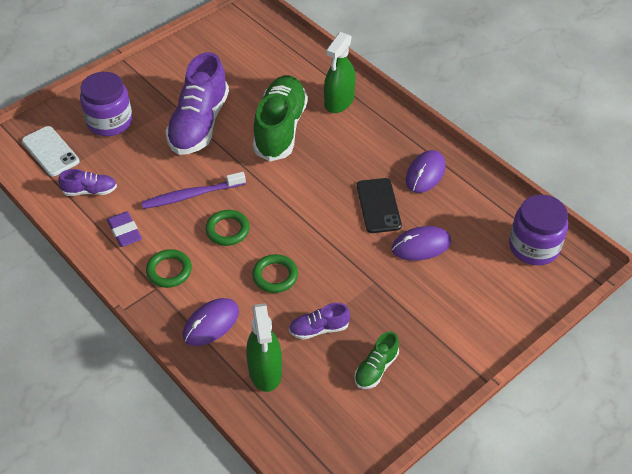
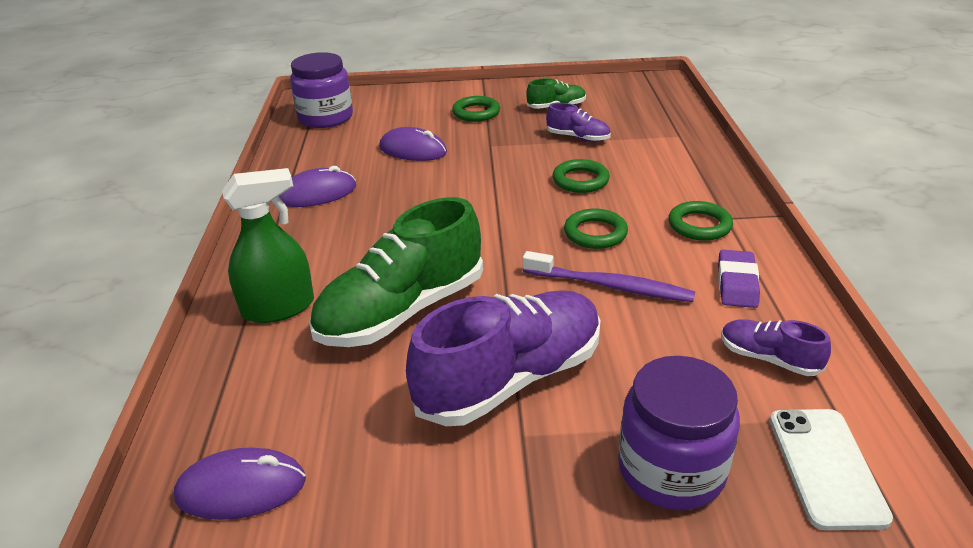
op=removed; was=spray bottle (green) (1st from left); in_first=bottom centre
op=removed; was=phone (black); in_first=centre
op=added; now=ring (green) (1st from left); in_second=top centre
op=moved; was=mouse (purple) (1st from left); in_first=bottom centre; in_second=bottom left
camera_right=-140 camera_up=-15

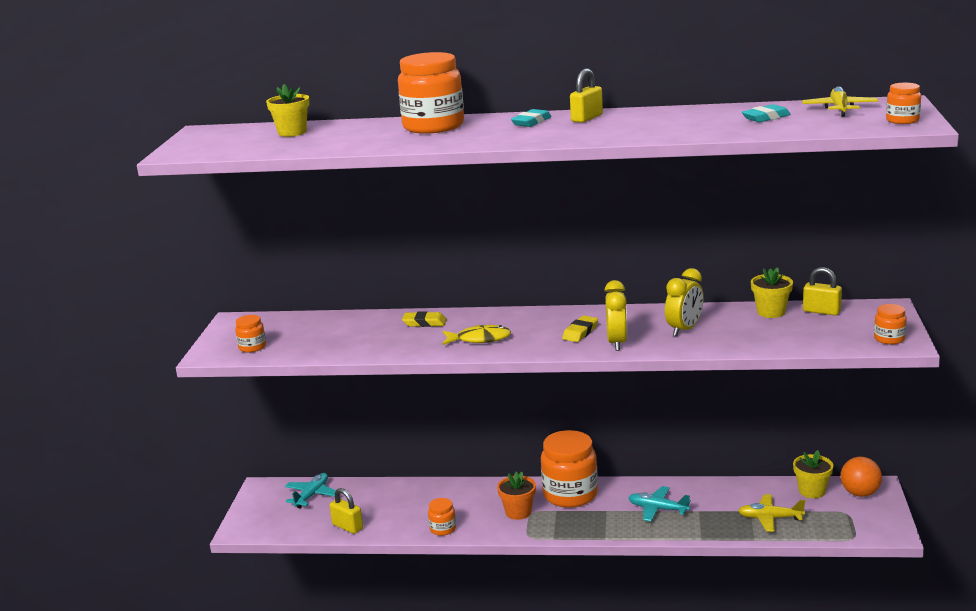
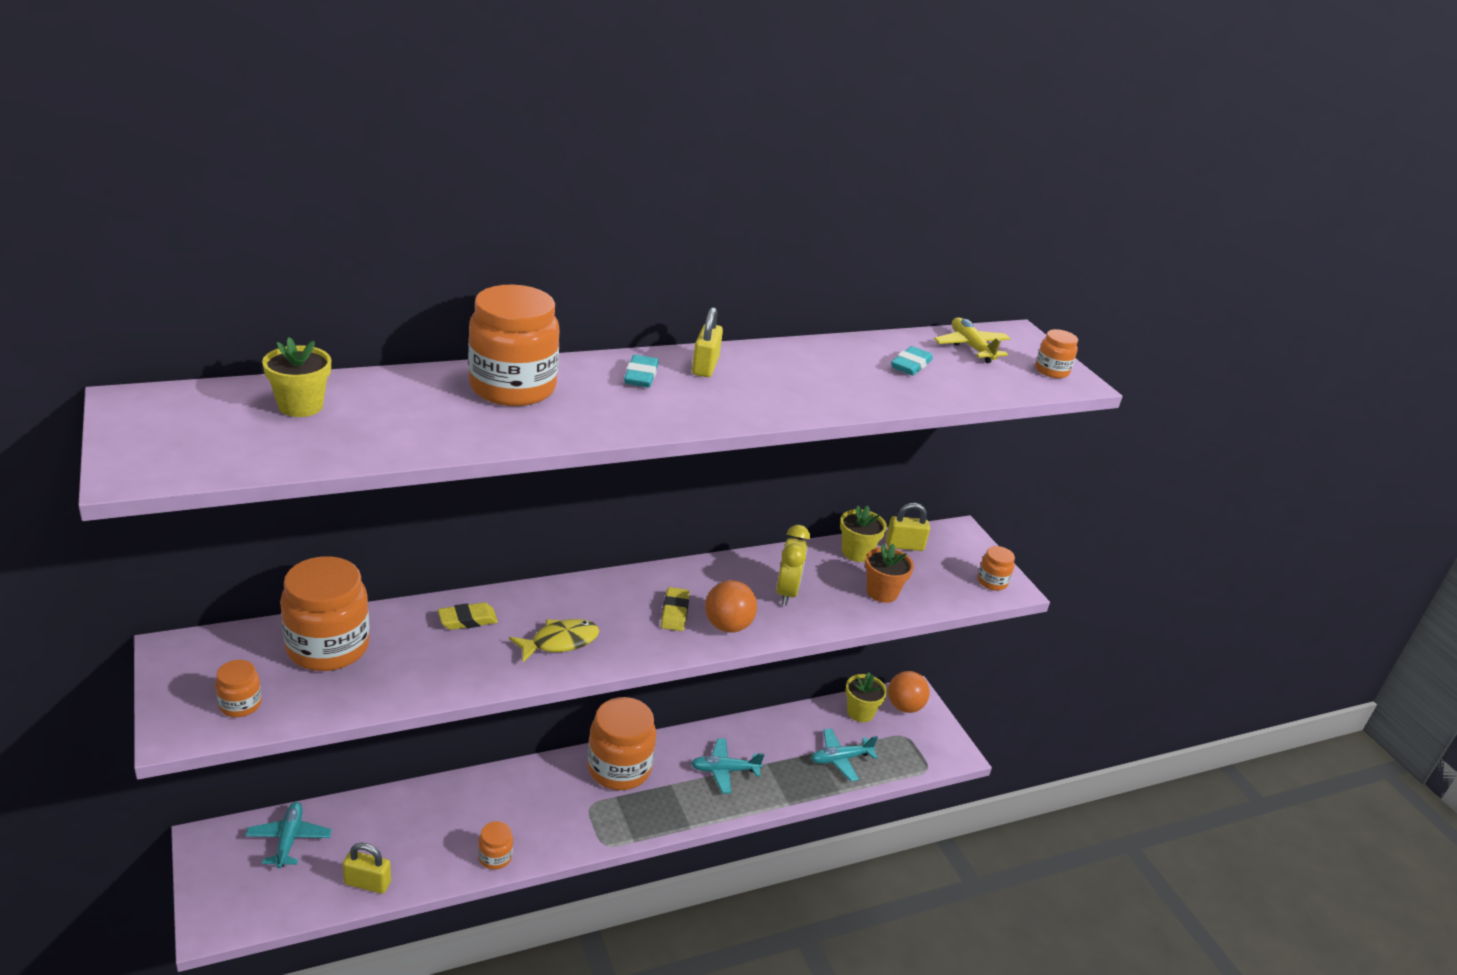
op=added; now=jar (orange) (2nd from left); in_second=middle left
op=moved; was=flower pot (orange); in_first=bottom centre; in_second=centre
op=replaced; was=clock (yellow) (1st from left); now=ball (orange) (1st from left); in_first=centre; in_second=centre
op=recoloured; was=plane (yellow) (1st from left); now=plane (turquoise) (3rd from left); in_first=bottom right; in_second=bottom centre
camera_right=-35 camera_up=10

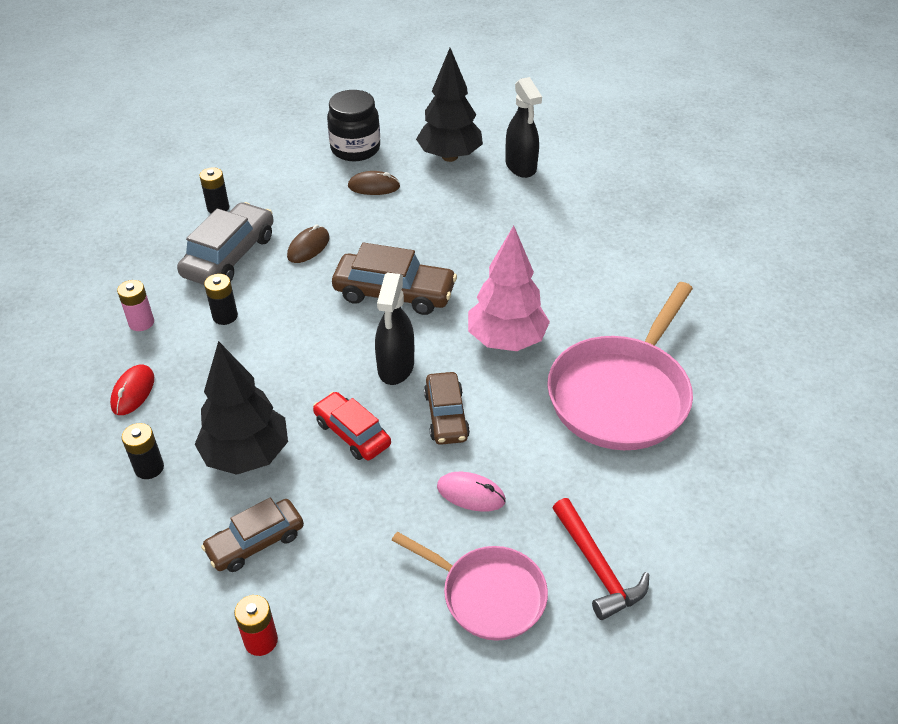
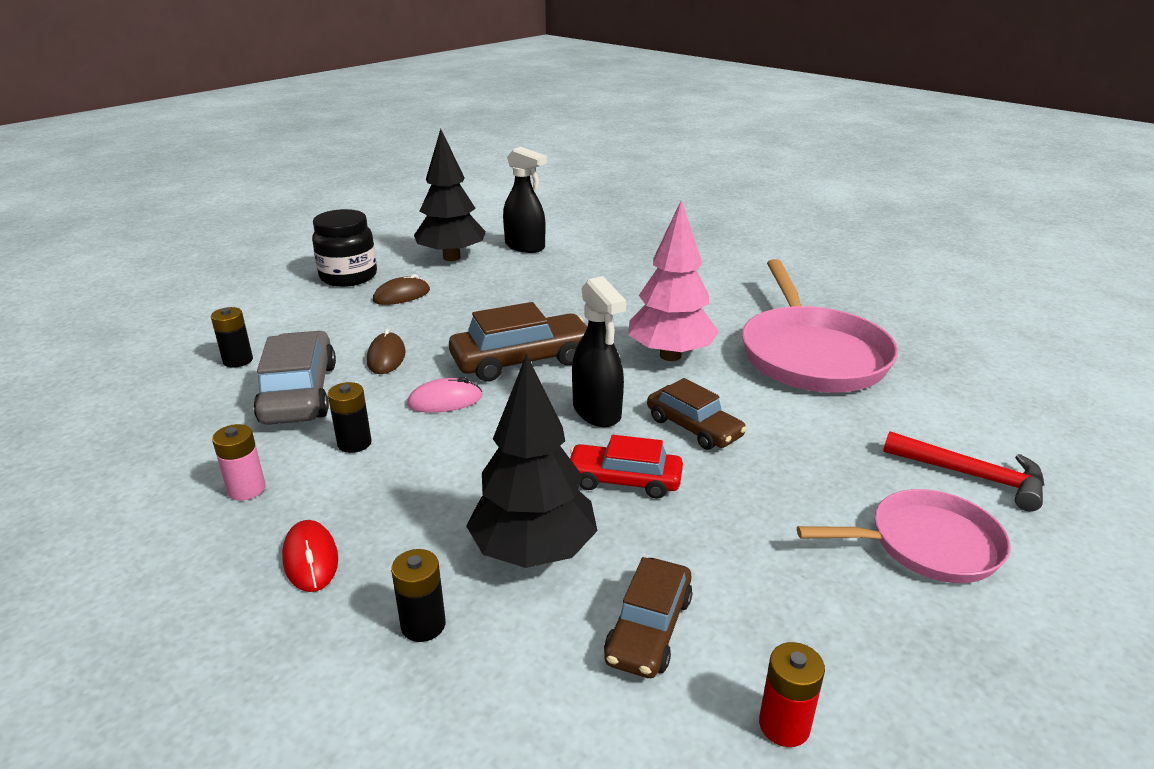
op=moved; was=mouse (pink); in_first=bottom centre; in_second=centre
camera_right=-35 camera_up=-15

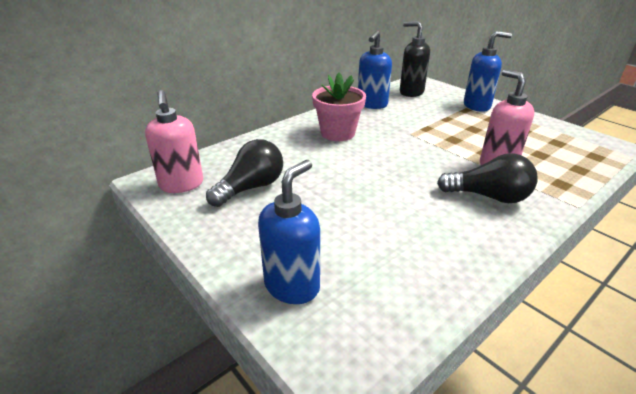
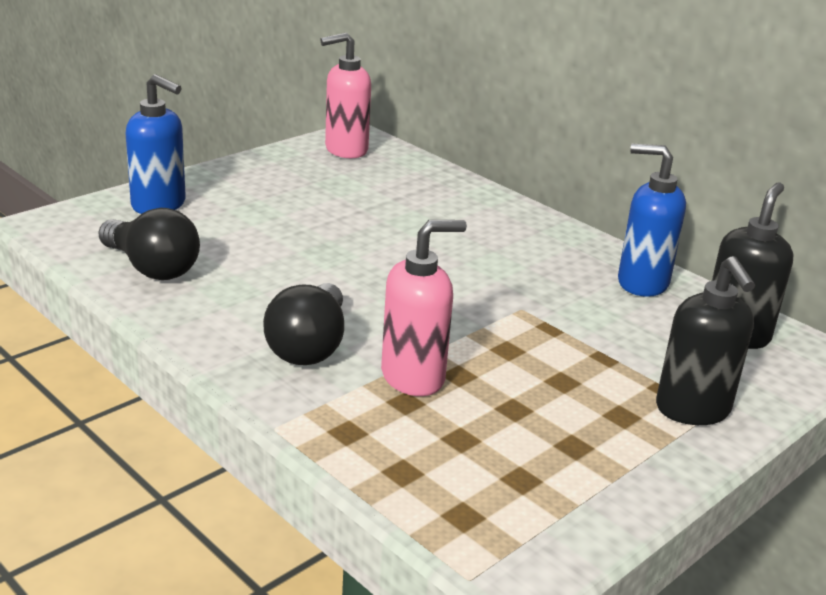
op=removed; was=flower pot (pink); in_first=top centre
op=moved; was=light bulb (black) (1st from left); in_first=centre; in_second=middle left
op=recoloured; was=soap dispenser (blue) (3rd from left); now=soap dispenser (black) (1st from left); in_first=top right; in_second=middle right
camera_right=85 camera_up=-5

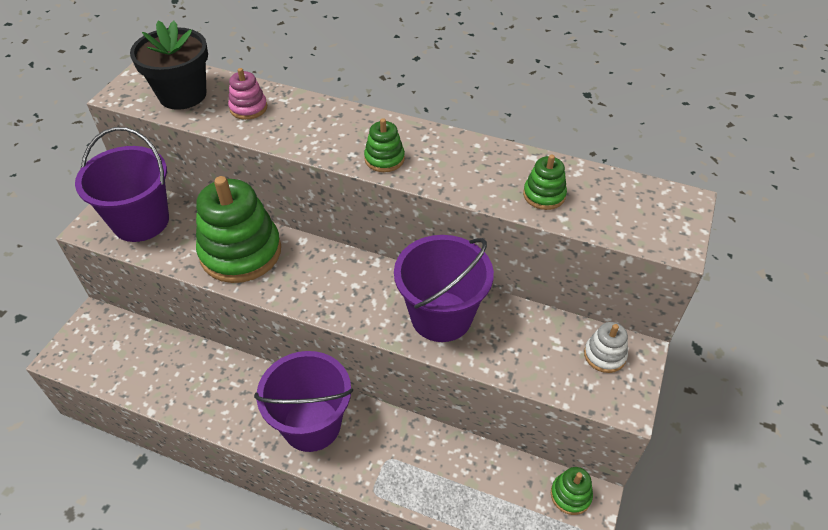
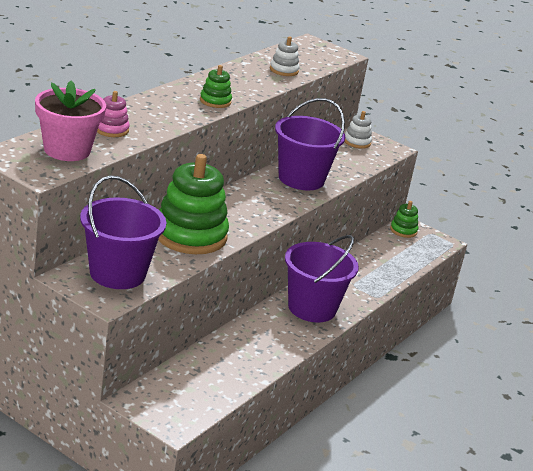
op=recoloured; was=flower pot (black); now=flower pot (pink); in_first=top left; in_second=top left
op=recoloured; was=stacking toy (green) (3rd from left); now=stacking toy (white) (1st from left); in_first=centre; in_second=top centre
camera_right=-80 camera_up=-20

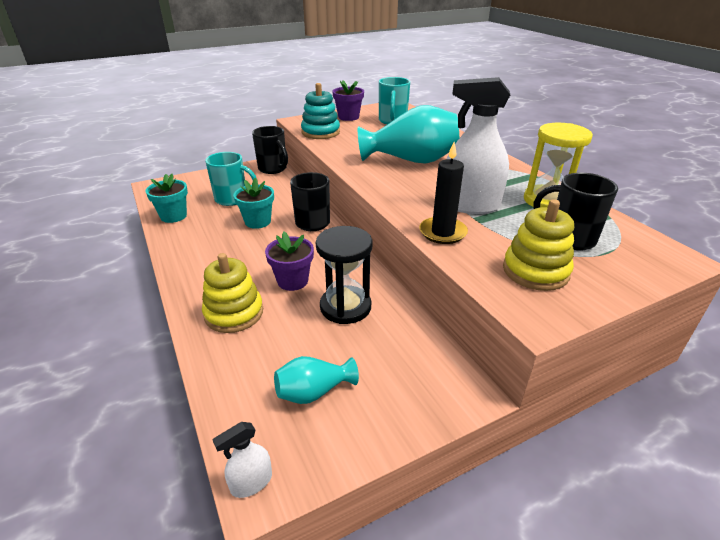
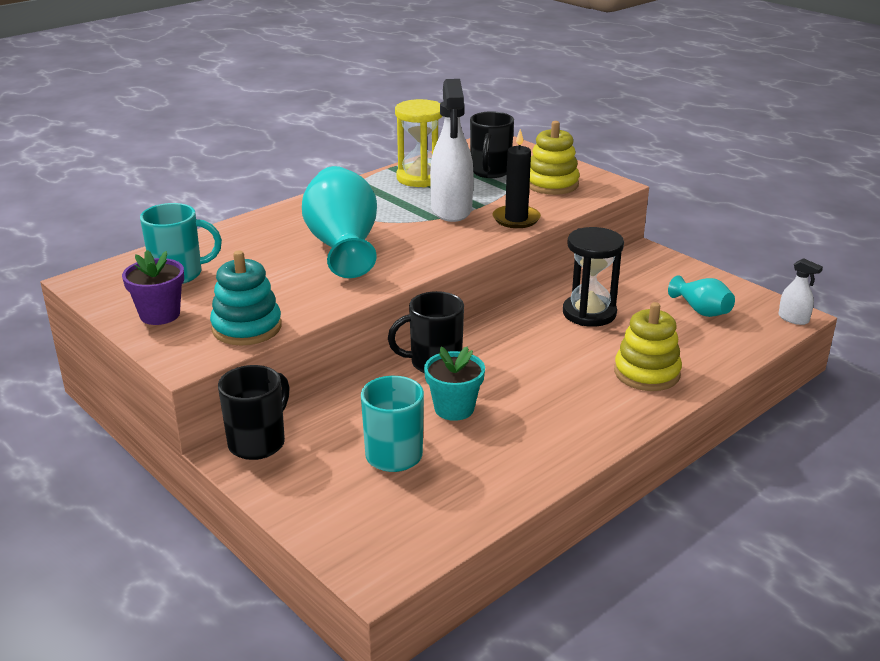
op=removed; was=flower pot (turquoise) (1st from left); in_first=middle left
op=removed; was=flower pot (purple) (1st from left); in_first=centre
camera_right=-105 camera_up=-5

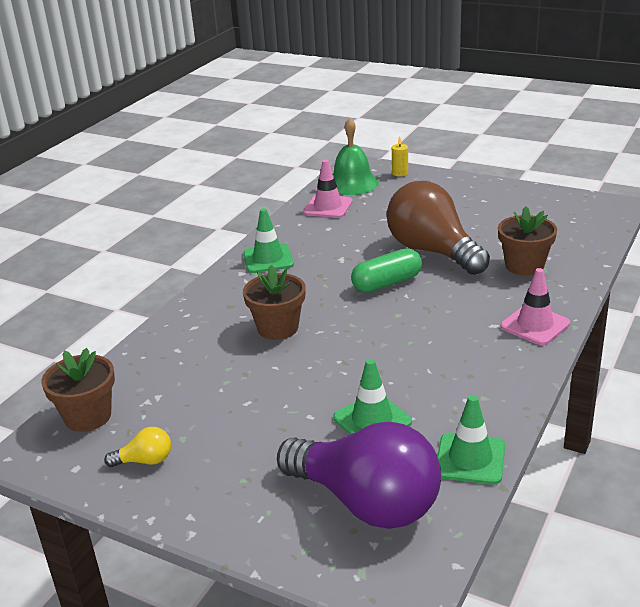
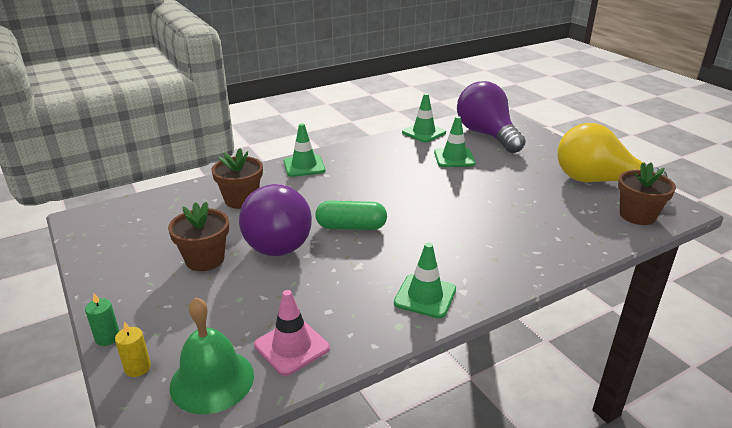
op=added; now=candle (green); in_second=bottom left
op=moved; was=flower pot (brown) (2nd from left in the first image); now=flower pot (brown) (1st from left); in_first=centre; in_second=middle left
op=recoloured; was=light bulb (brown); now=light bulb (purple) (1st from left); in_first=middle right; in_second=centre
op=recoloured; was=traffic cone (pink) (2nd from left); now=traffic cone (green) (1st from left); in_first=middle right; in_second=centre
op=resized; was=light bulb (yellow); in_first=bottom left; in_second=middle right; ratio=2.49
camera_right=-150 camera_up=0

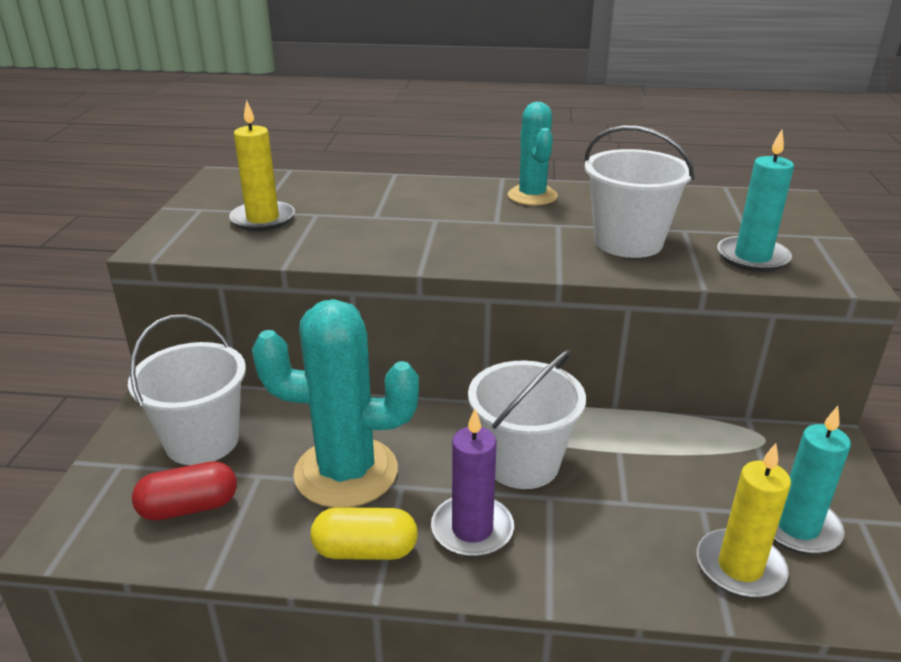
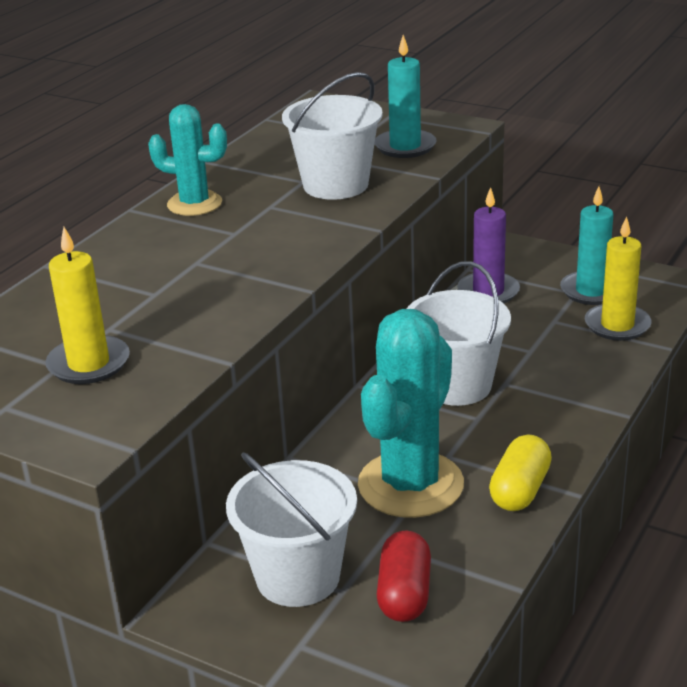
op=moved; was=candle (purple); in_first=bottom centre; in_second=middle right
camera_right=-65 camera_up=0

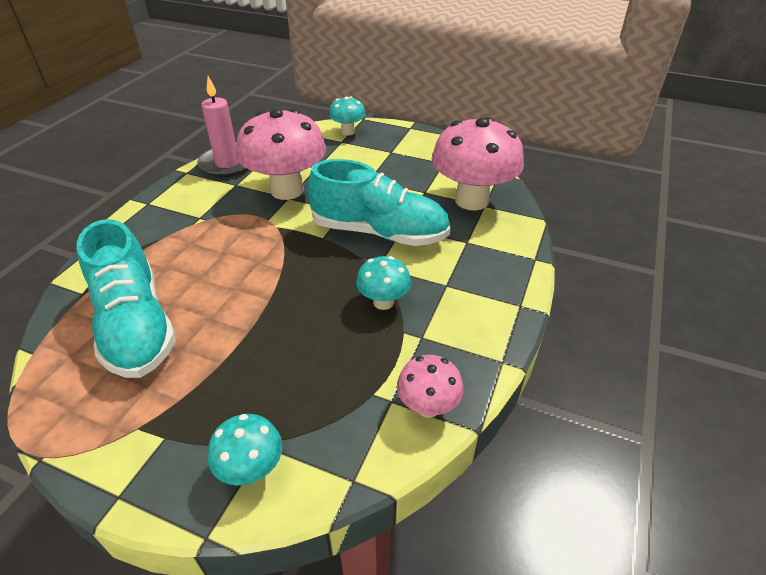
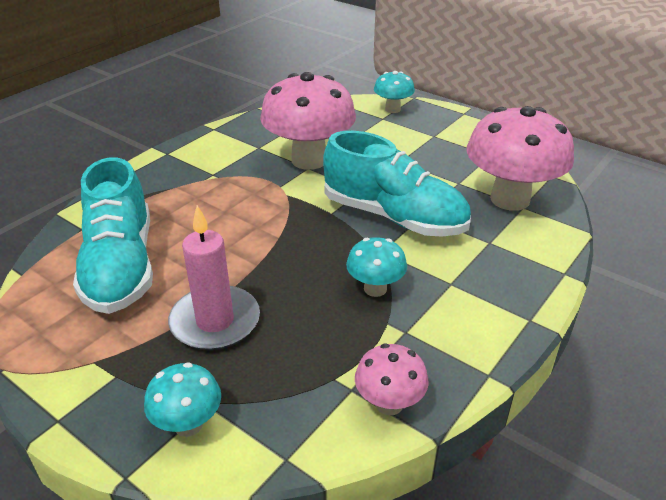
op=moved; was=candle (pink); in_first=top left; in_second=middle left
camera_right=15 camera_up=-5

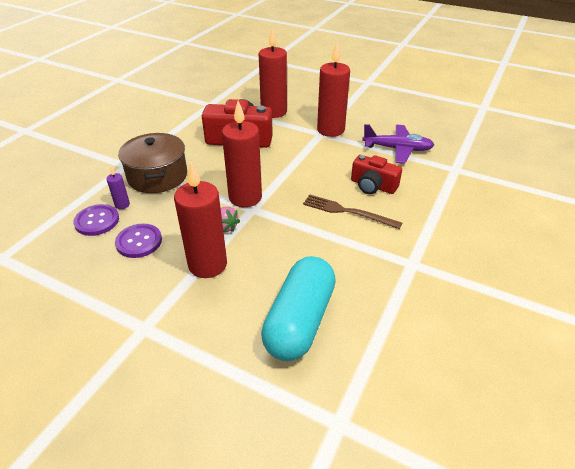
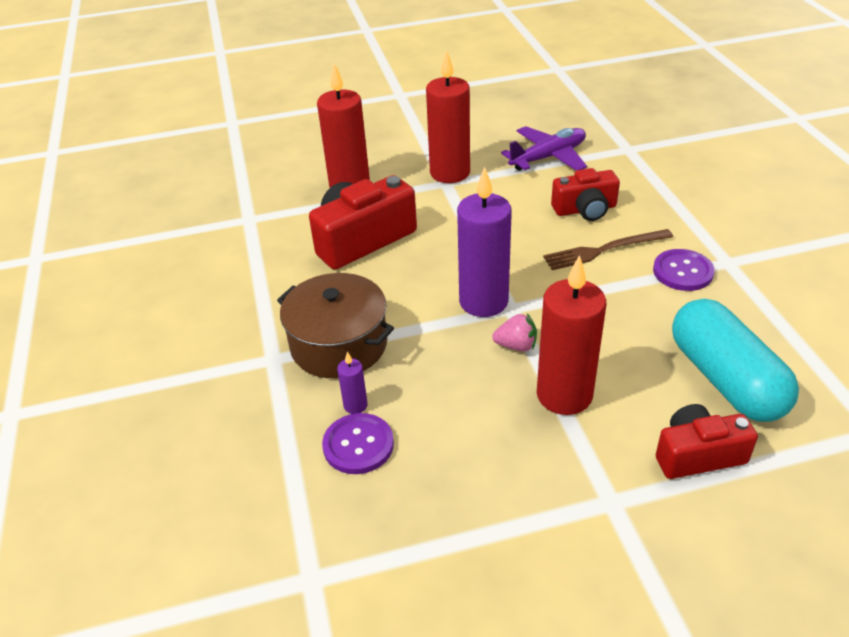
op=added; now=camera (red) (3rd from left); in_second=bottom right
op=moved; was=button (purple) (2nd from left); in_first=middle left; in_second=middle right
op=recoloured; was=candle (red) (2nd from left); now=candle (purple) (2nd from left); in_first=top centre; in_second=centre
camera_right=-40 camera_up=0

